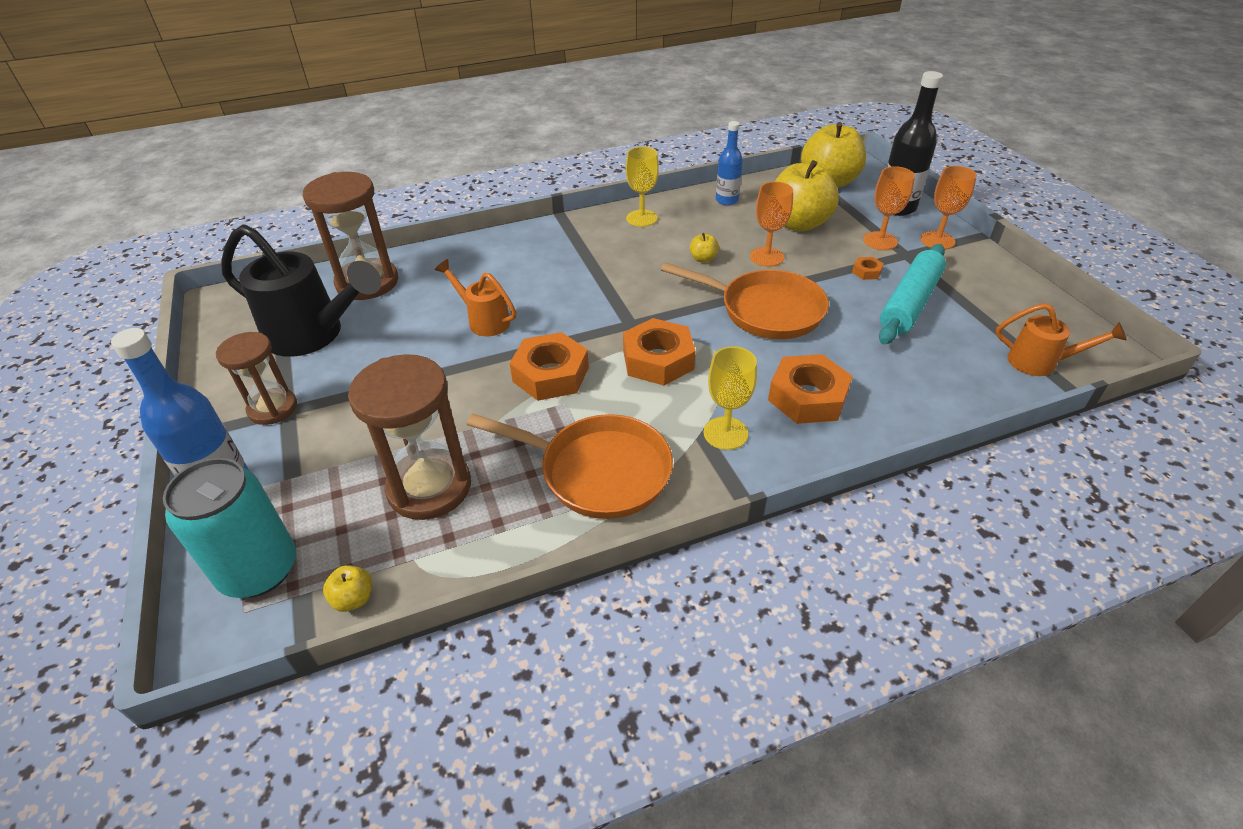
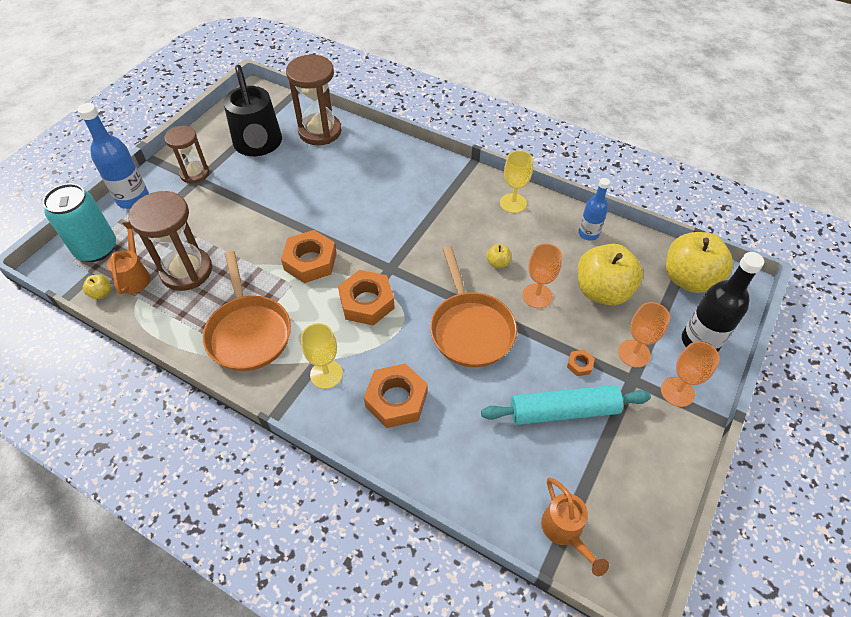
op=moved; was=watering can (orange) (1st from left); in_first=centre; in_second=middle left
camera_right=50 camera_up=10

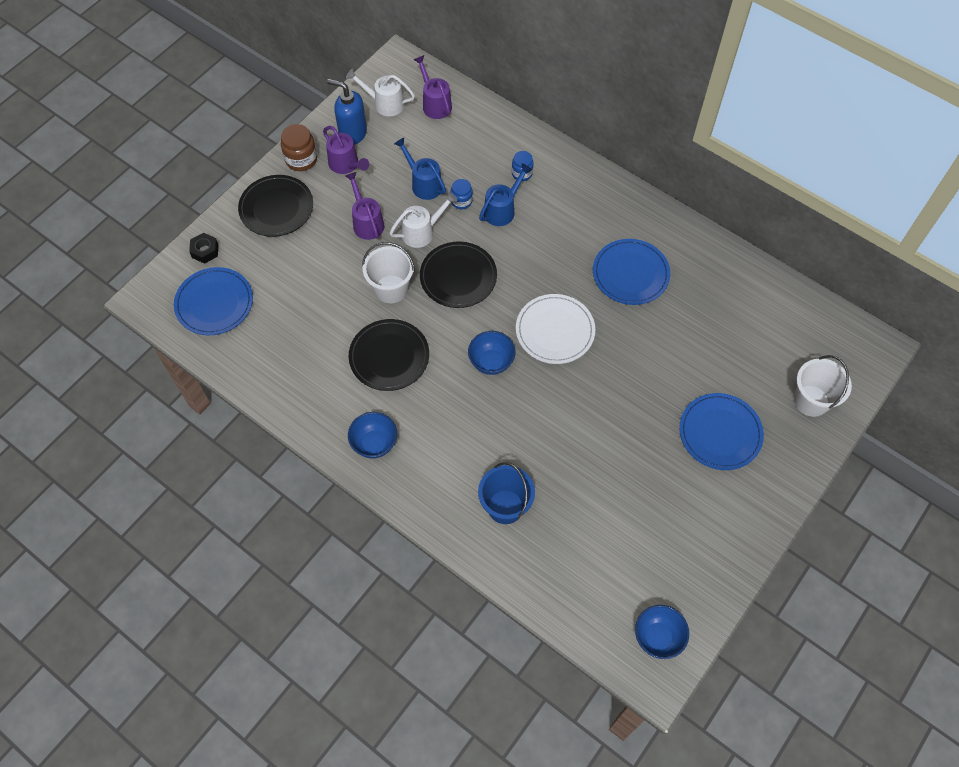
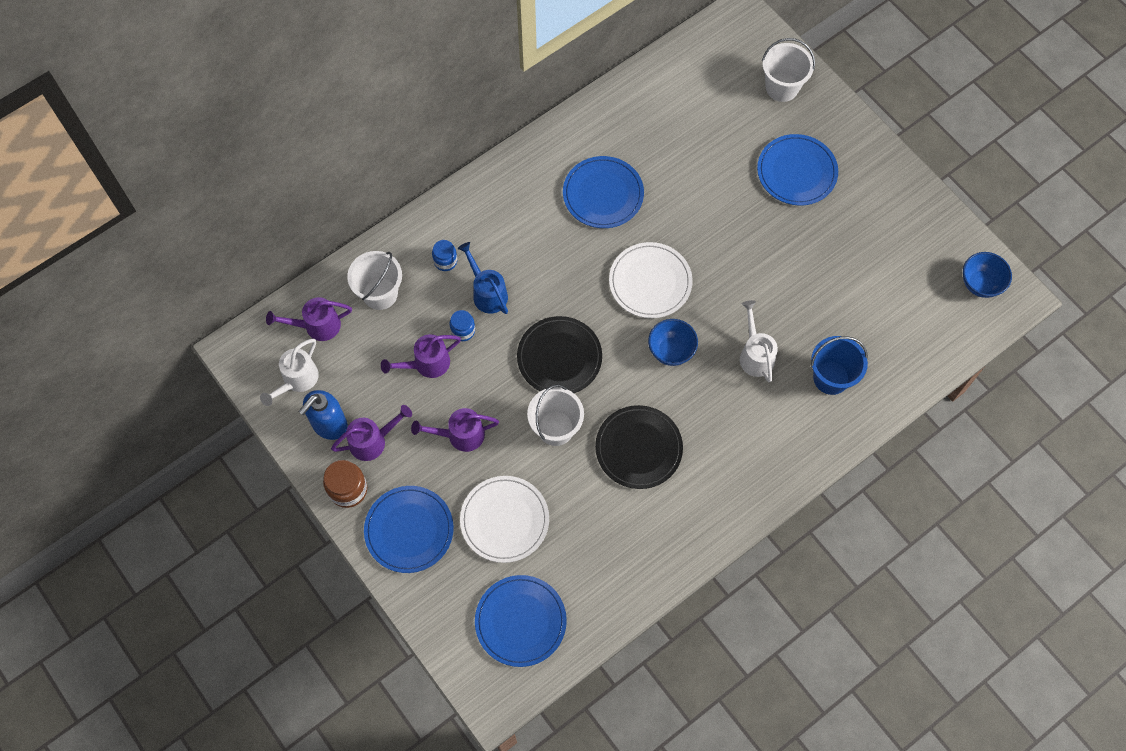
op=removed; was=nut (black); in_first=top left
op=removed; was=bowl (blue) (1st from left); in_first=centre
op=added; now=bucket (white) (1st from left); in_second=middle left
op=added; now=plate (white) (1st from left); in_second=bottom centre
op=moved; was=watering can (white) (2nd from left); in_first=top centre; in_second=middle right
op=recoloured; was=plate (black) (1st from left); now=plate (blue) (1st from left); in_first=top left; in_second=bottom centre
op=recoloured; was=watering can (blue) (1st from left); now=watering can (purple) (3rd from left); in_first=top centre; in_second=centre
camera_right=-75 camera_up=5

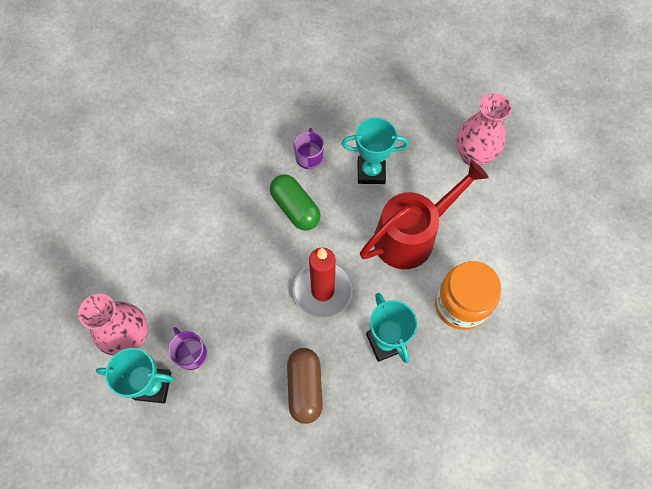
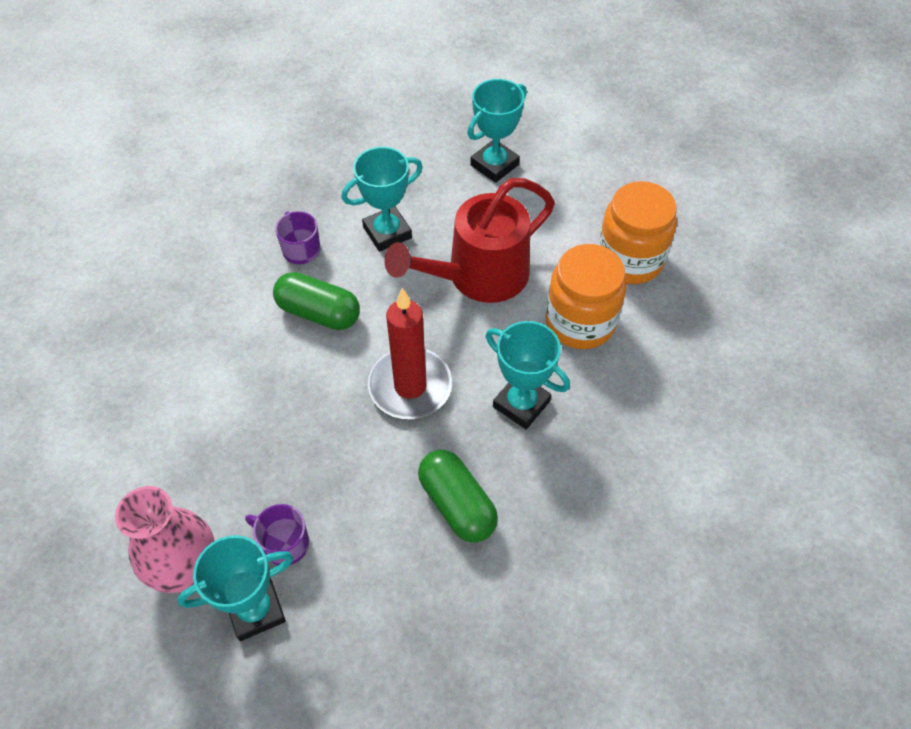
op=added; now=jar (orange) (2nd from left); in_second=top right
op=replaced; was=vase (pink) (2nd from left); now=trophy (turquoise) (3rd from left); in_first=top right; in_second=top centre
op=recoloured; was=capsule (brown); now=capsule (green) (2nd from left); in_first=bottom centre; in_second=bottom centre
op=turned; was=watering can (red); in_first=centre; in_second=top centre; clockwise=-150
camera_right=-30 camera_up=-10

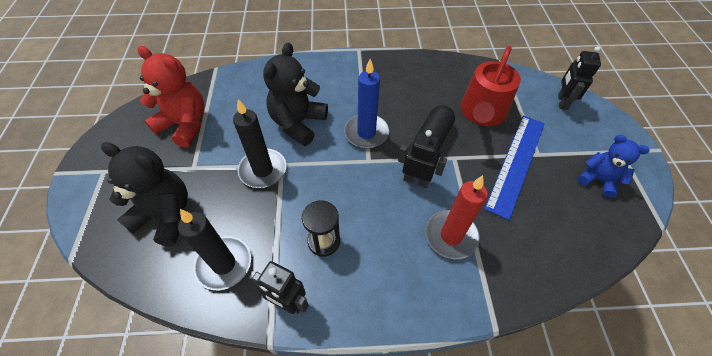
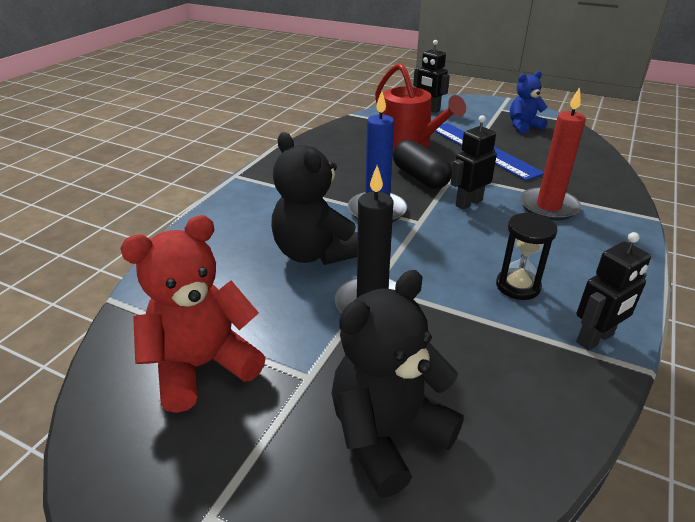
op=removed; was=candle (black) (1st from left); in_first=bottom left
camera_right=-60 camera_up=-20

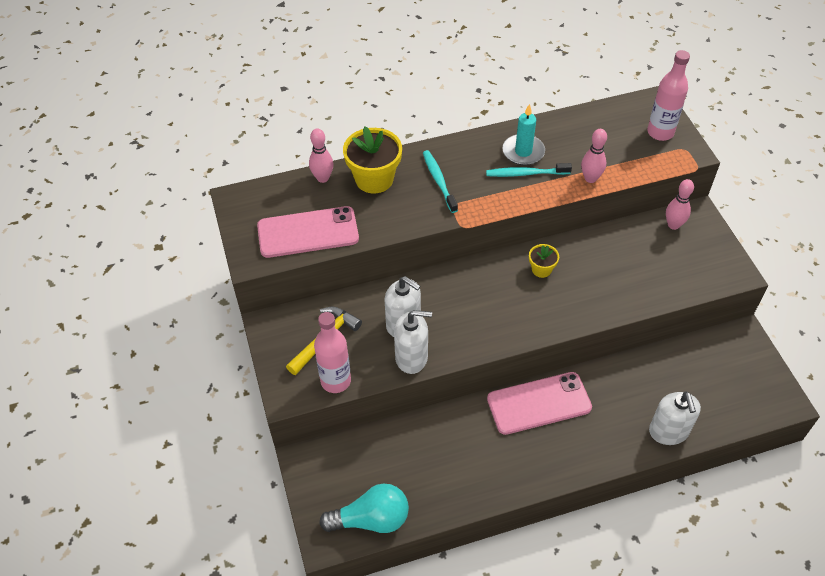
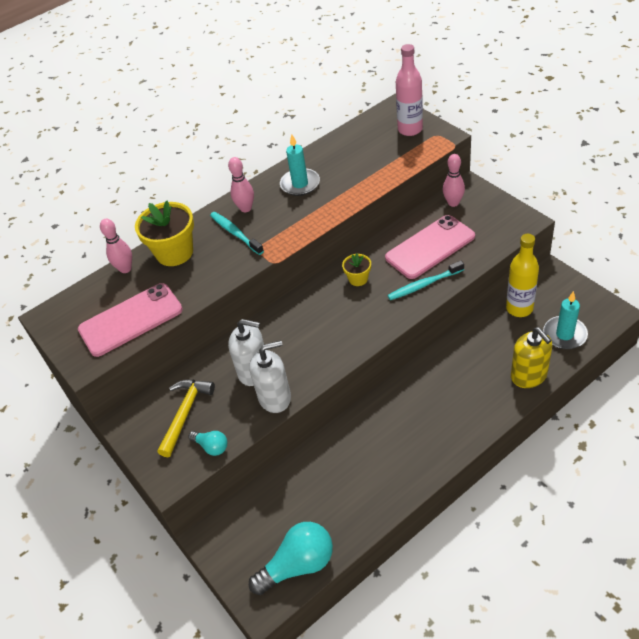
op=added; now=bottle (yellow); in_second=middle right
op=added; now=candle (turquoise) (2nd from left); in_second=middle right
op=moved; was=toothbrush (turquoise) (2nd from left); in_first=top centre; in_second=centre
op=moved; was=phone (pink) (2nd from left); in_first=bottom centre; in_second=middle right
op=moved; was=bowling pin (pink) (2nd from left); in_first=top right; in_second=top centre
op=replaced; was=bottle (pink) (1st from left); now=light bulb (turquoise) (1st from left); in_first=centre; in_second=bottom left
op=recoloured; was=soap dispenser (white) (3rd from left); now=soap dispenser (yellow); in_first=bottom right; in_second=middle right
camera_right=-15 camera_up=-5

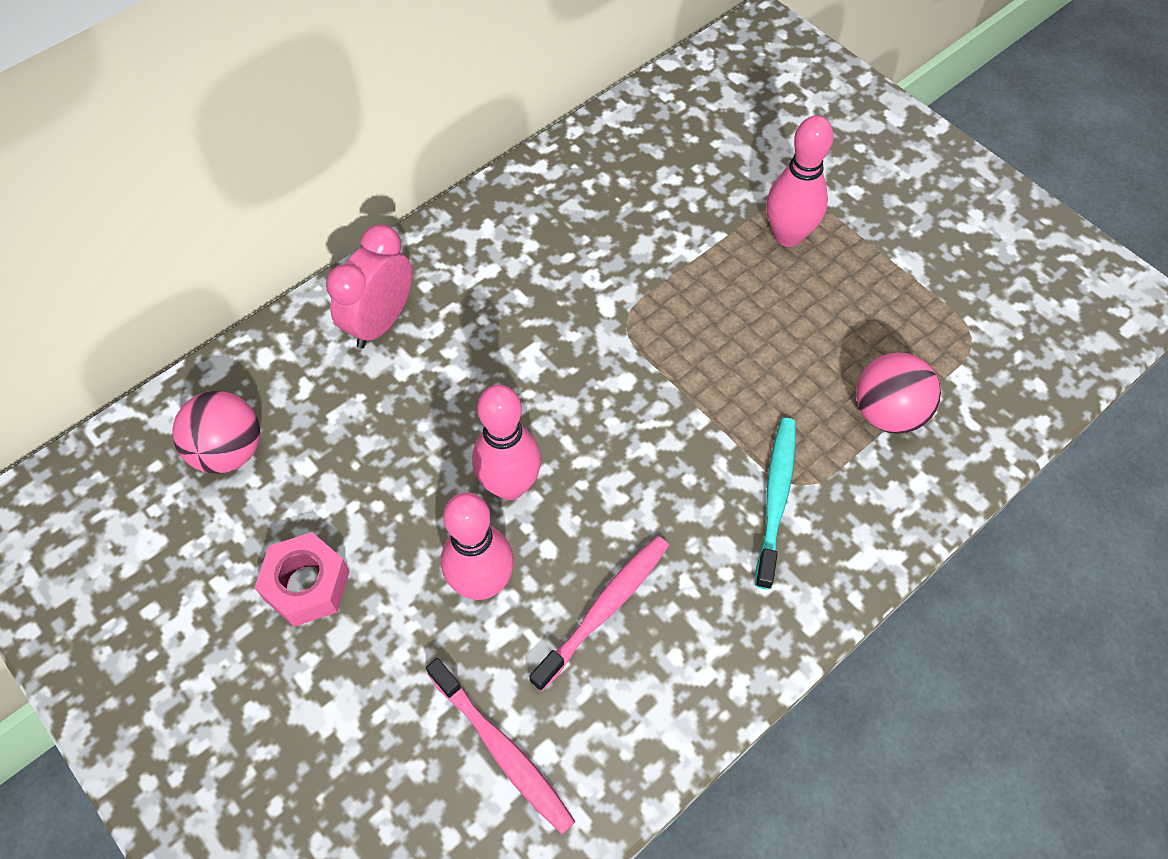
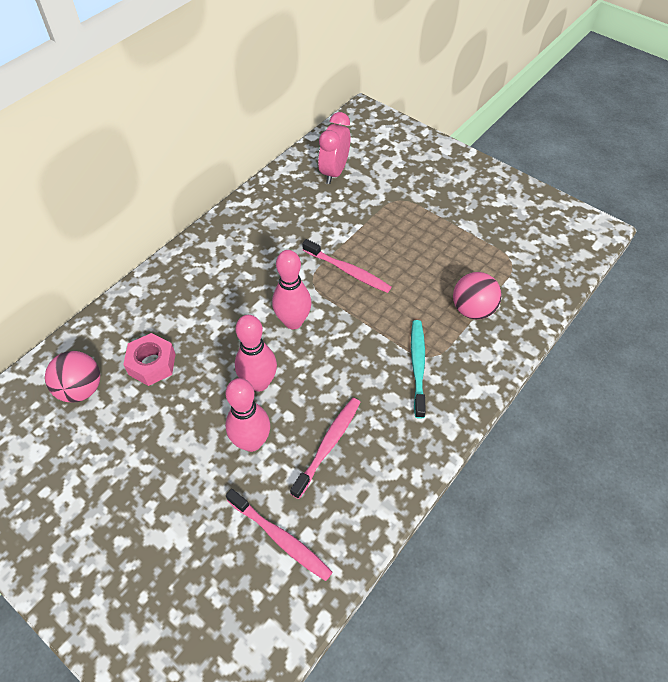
op=added; now=toothbrush (pink) (3rd from left); in_second=centre
op=moved; was=nut (pink); in_first=bottom left; in_second=middle left
op=moved; was=clock (pink); in_first=top left; in_second=top centre
op=moved; was=bowling pin (pink) (3rd from left); in_first=top right; in_second=centre
camera_right=-10 camera_up=-5

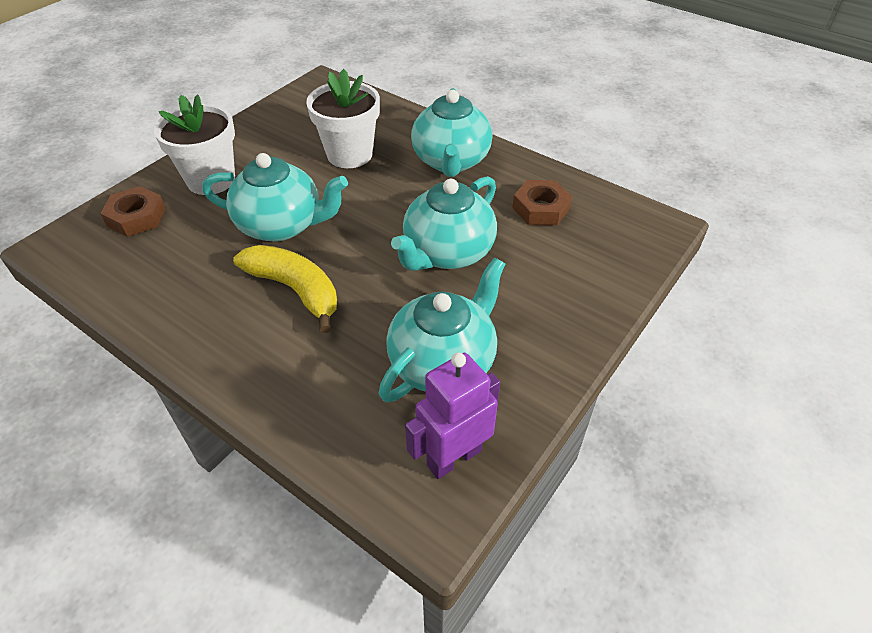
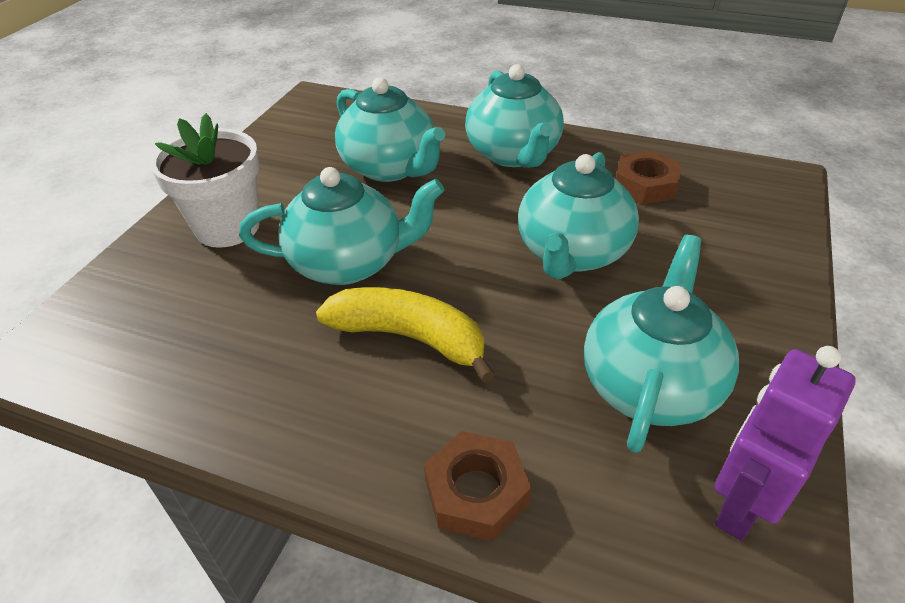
op=moved; was=nut (brown) (1st from left); in_first=middle left; in_second=bottom centre
op=replaced; was=flower pot (white) (2nd from left); now=teapot (turquoise) (2nd from left); in_first=top centre; in_second=top centre
camera_right=-15 camera_up=-5

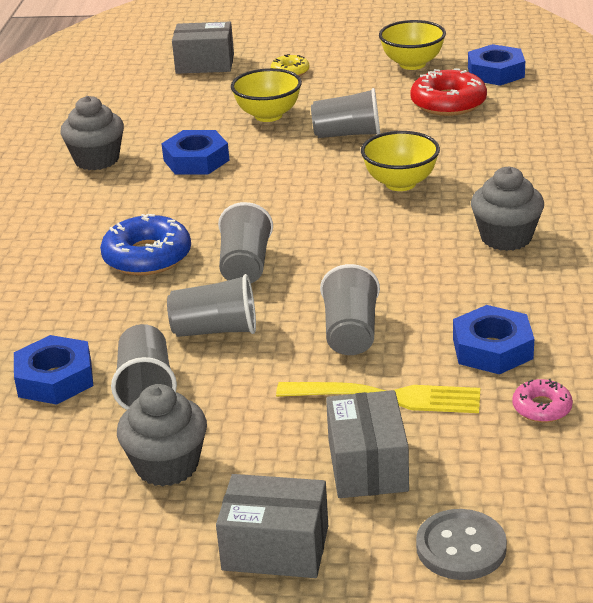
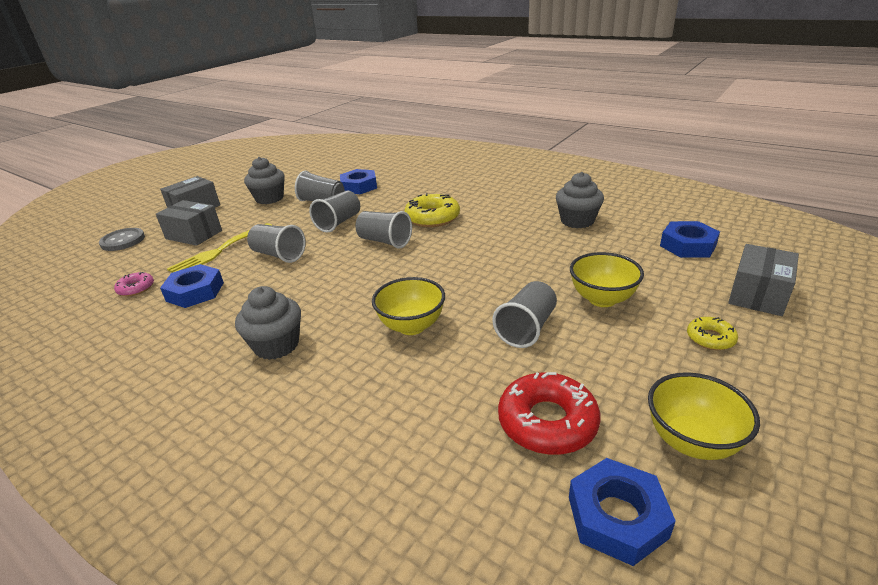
op=moved; was=nut (blue) (2nd from left in the first image); now=nut (blue) (4th from left); in_first=top left; in_second=middle right
op=recoloured; was=donut (blue); now=donut (yellow) (1st from left); in_first=middle left; in_second=centre
camera_right=120 camera_up=0

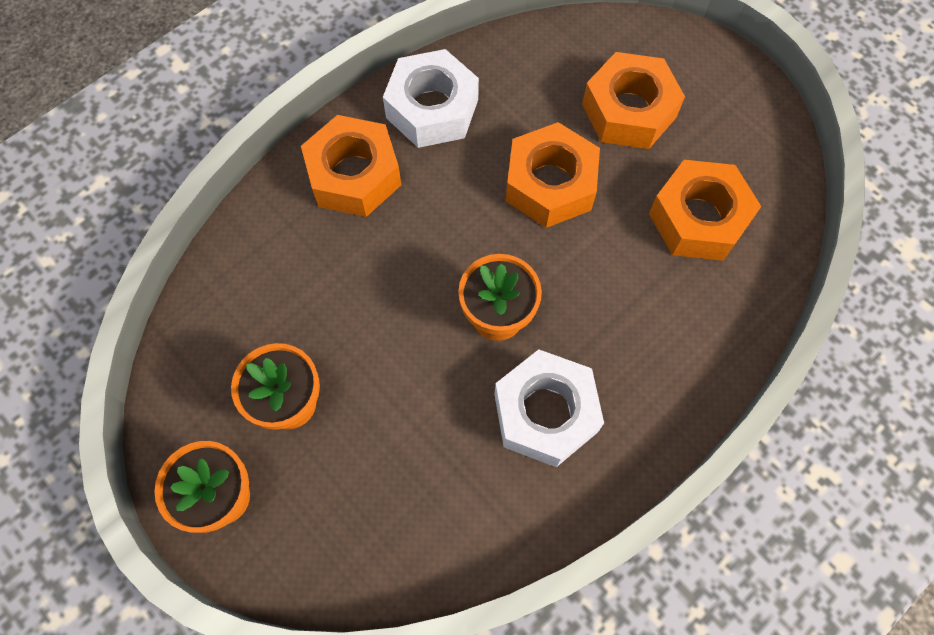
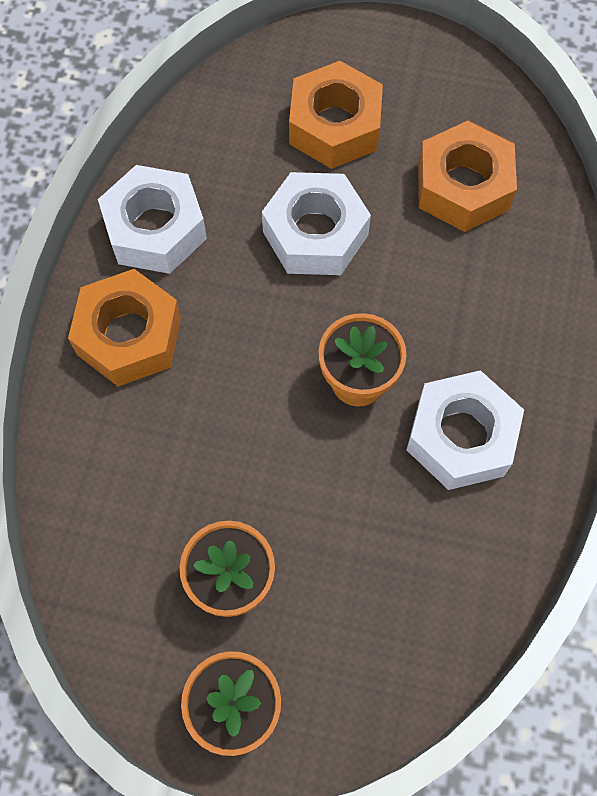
op=recoloured; was=nut (orange) (2nd from left); now=nut (white) (2nd from left); in_first=top centre; in_second=top centre
camera_right=-35 camera_up=0

